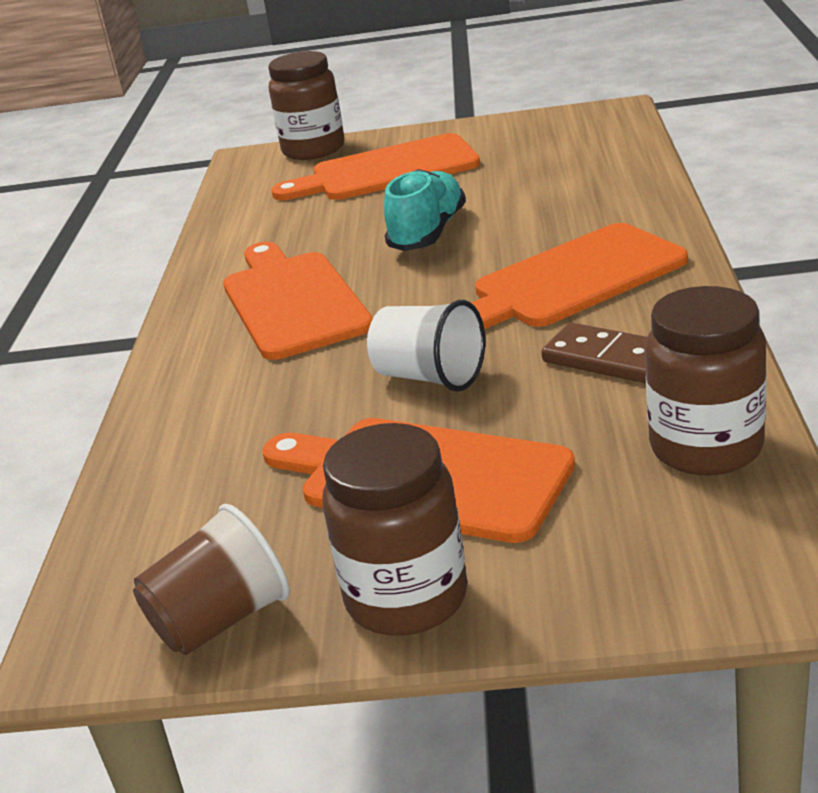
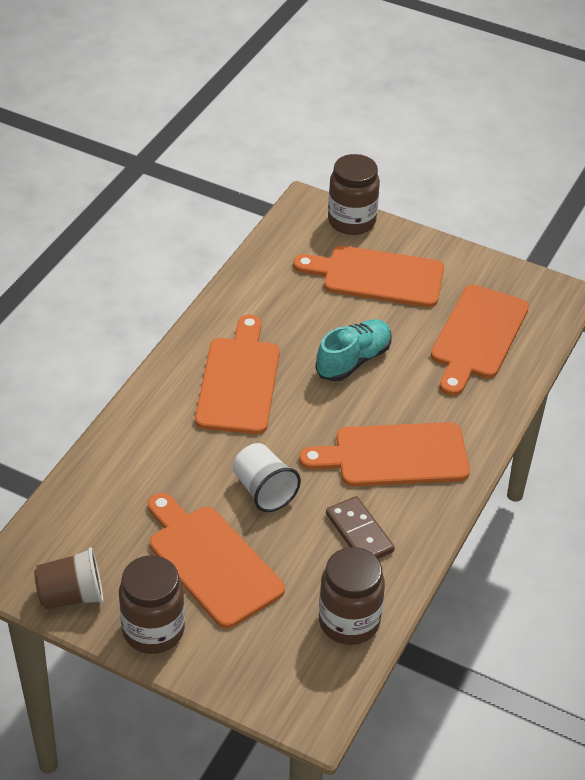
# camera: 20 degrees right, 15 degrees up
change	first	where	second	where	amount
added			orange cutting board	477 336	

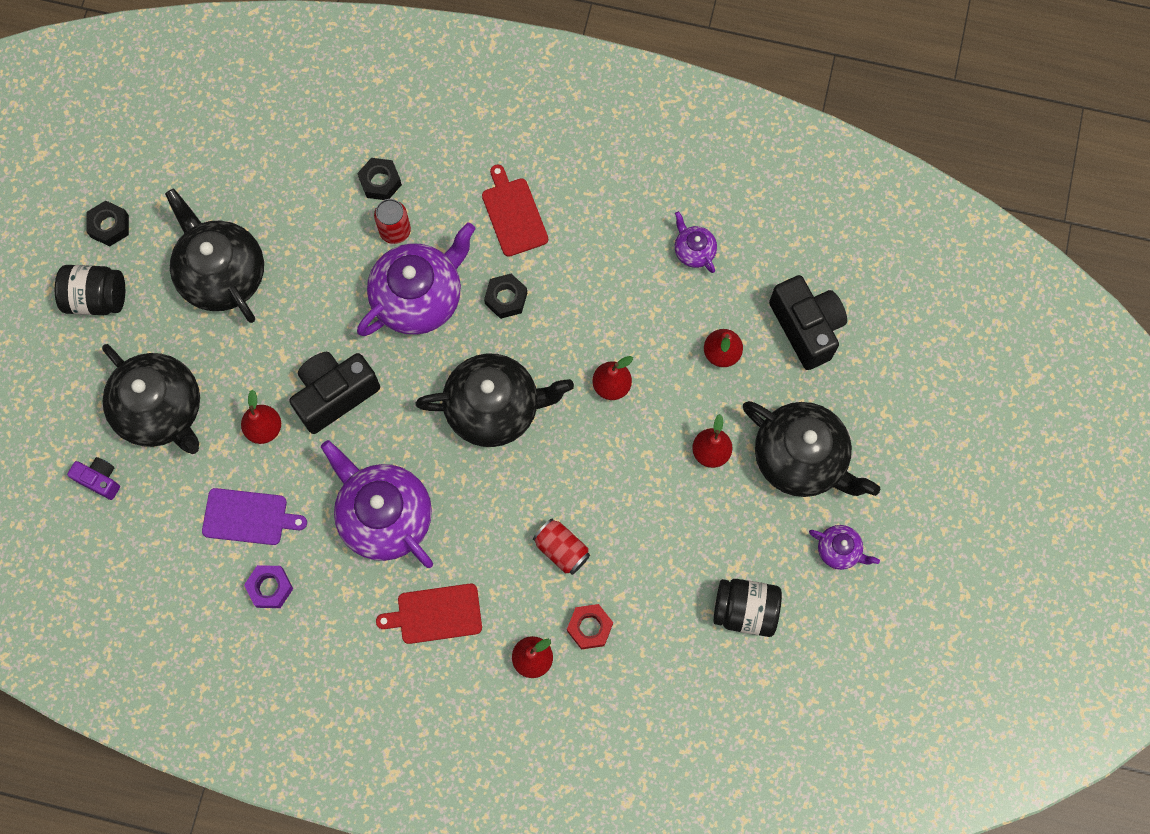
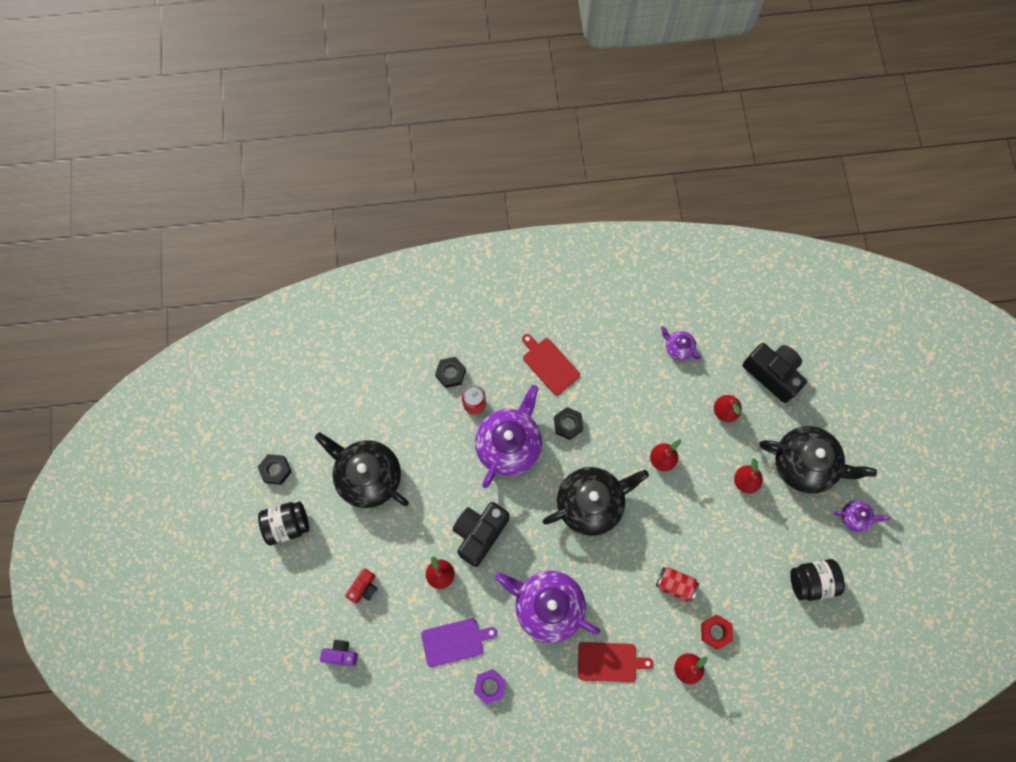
# camera: 20 degrees left, 0 degrees up
change	first	where	second	where	amount
replaced	black teapot	161 410	red camera	364 588	
turned	red cutting board	436 614		609 662	150 degrees counterclockwise

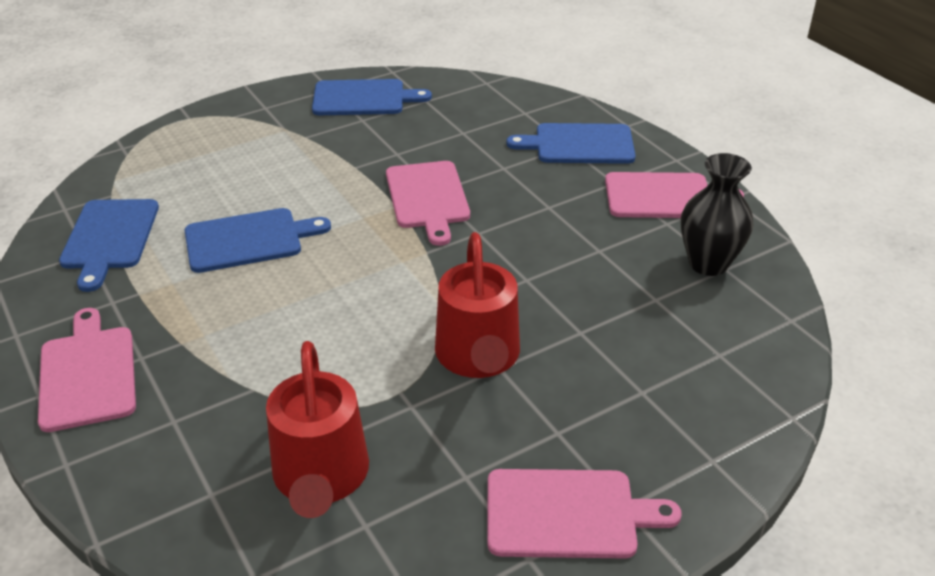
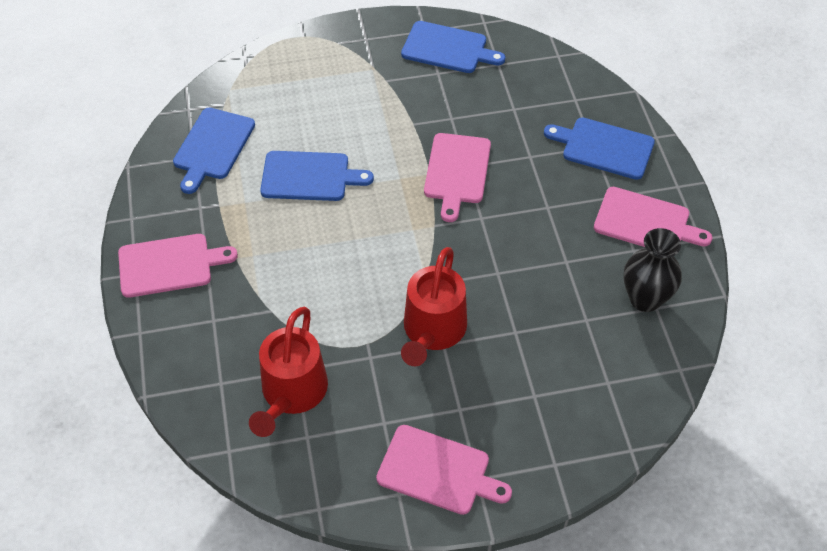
# camera: 20 degrees right, 15 degrees up
change	first	where	second	where	amount
turned	pink cutting board	88 374		169 265	75 degrees clockwise

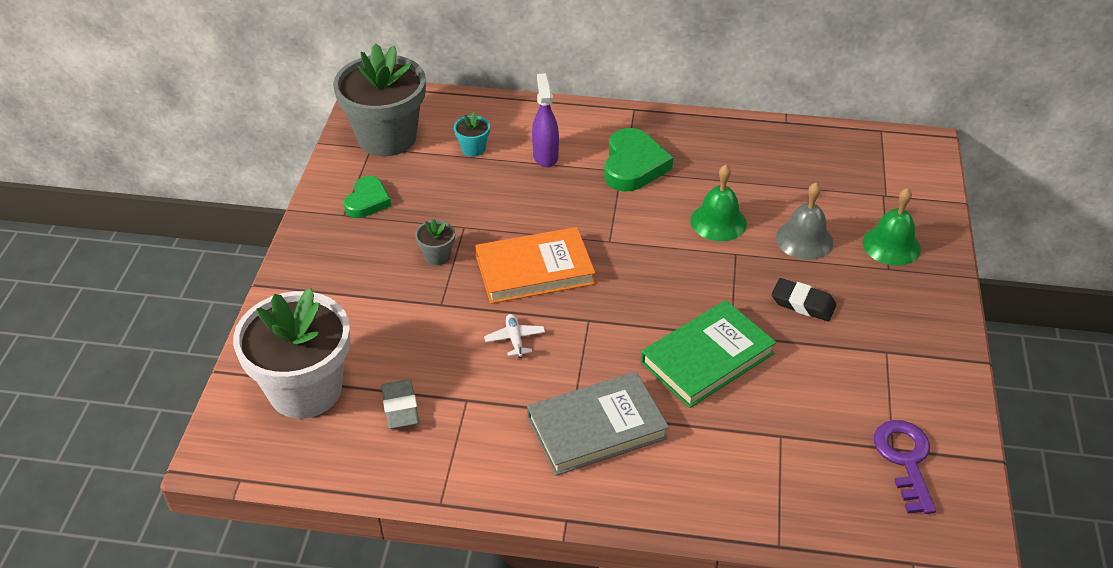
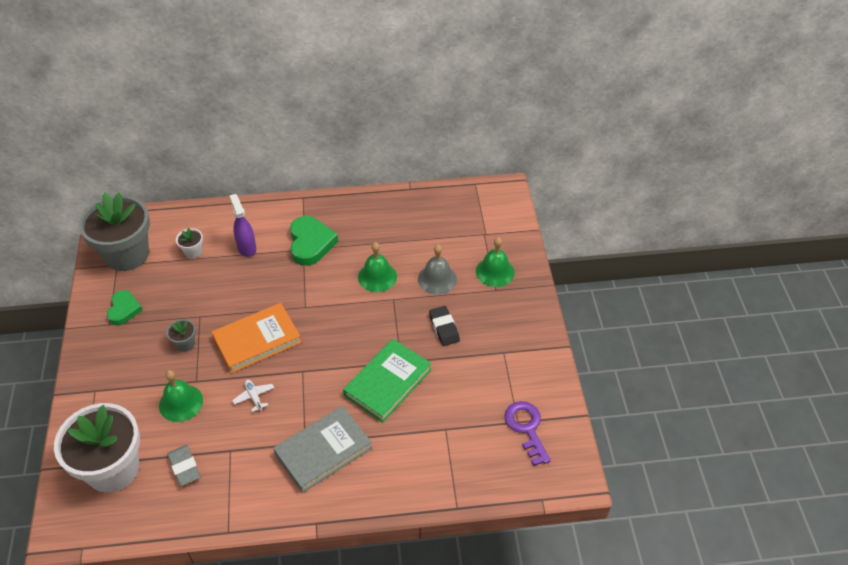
# camera: 15 degrees left, 5 degrees up
change	first	where	second	where	amount
recoloured	turquoise flower pot	473 149	white flower pot	193 251	
turned	black eraser	803 303		444 328	60 degrees clockwise
added			green bell	181 403	

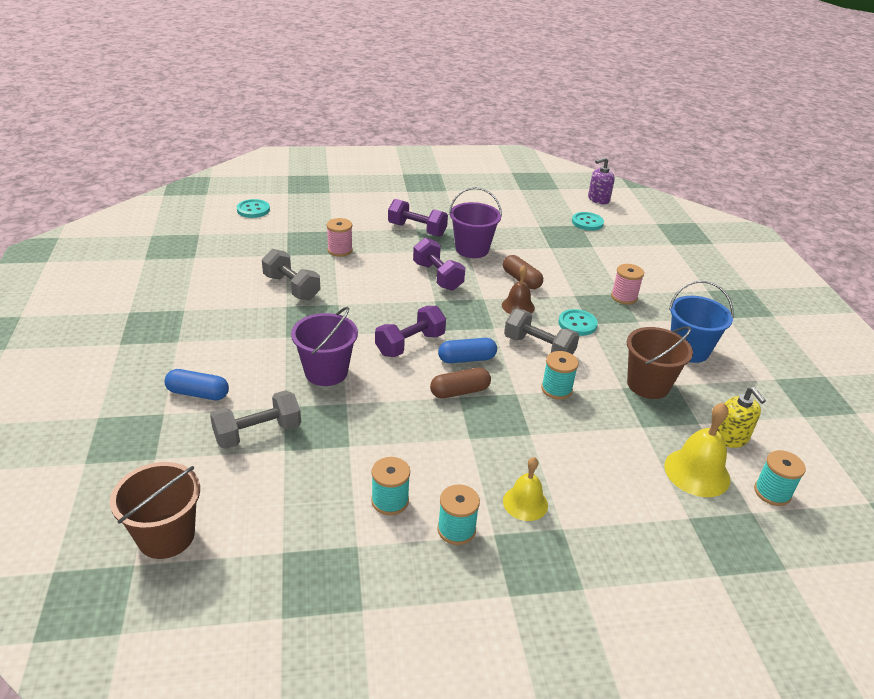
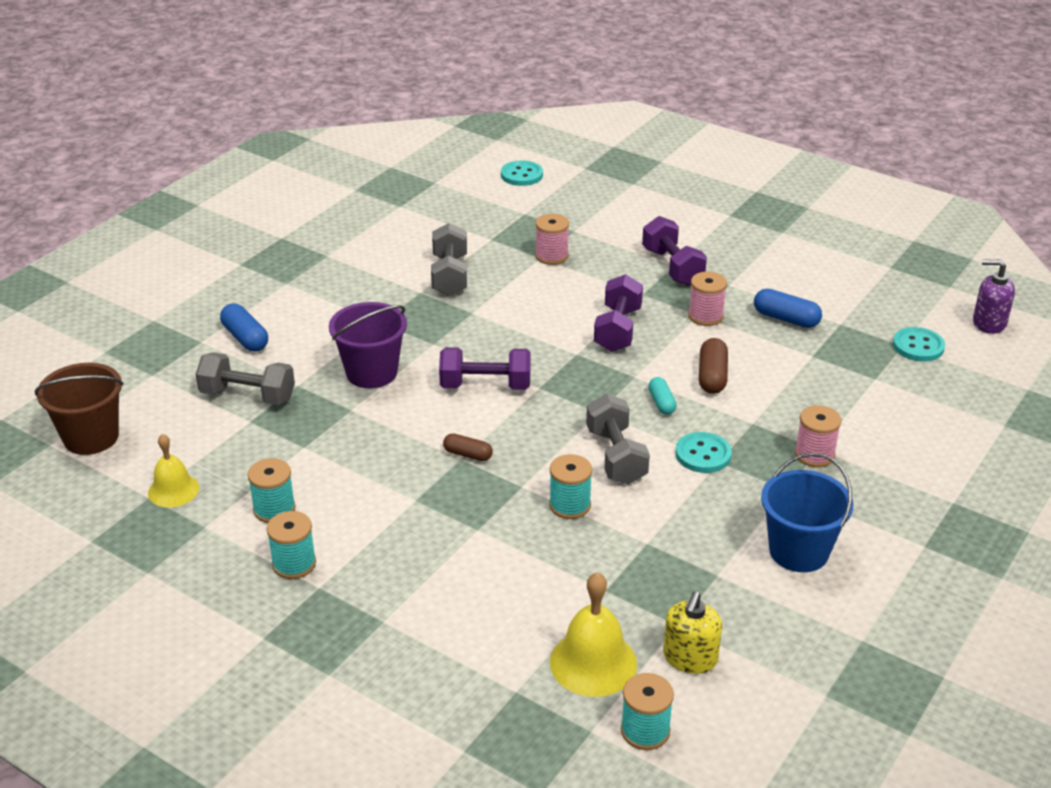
# camera: 45 degrees right, 0 degrees up
change	first	where	second	where	amount
replaced	purple bucket	472 249	pink spool	705 316	
replaced	brown bell	518 306	turquoise capsule	661 403	
removed	brown bucket	648 385			
moved	blue capsule	466 359		786 319	
resized	brown capsule	460 392		468 454	x0.66
moved	yellow bell	525 503		173 490	

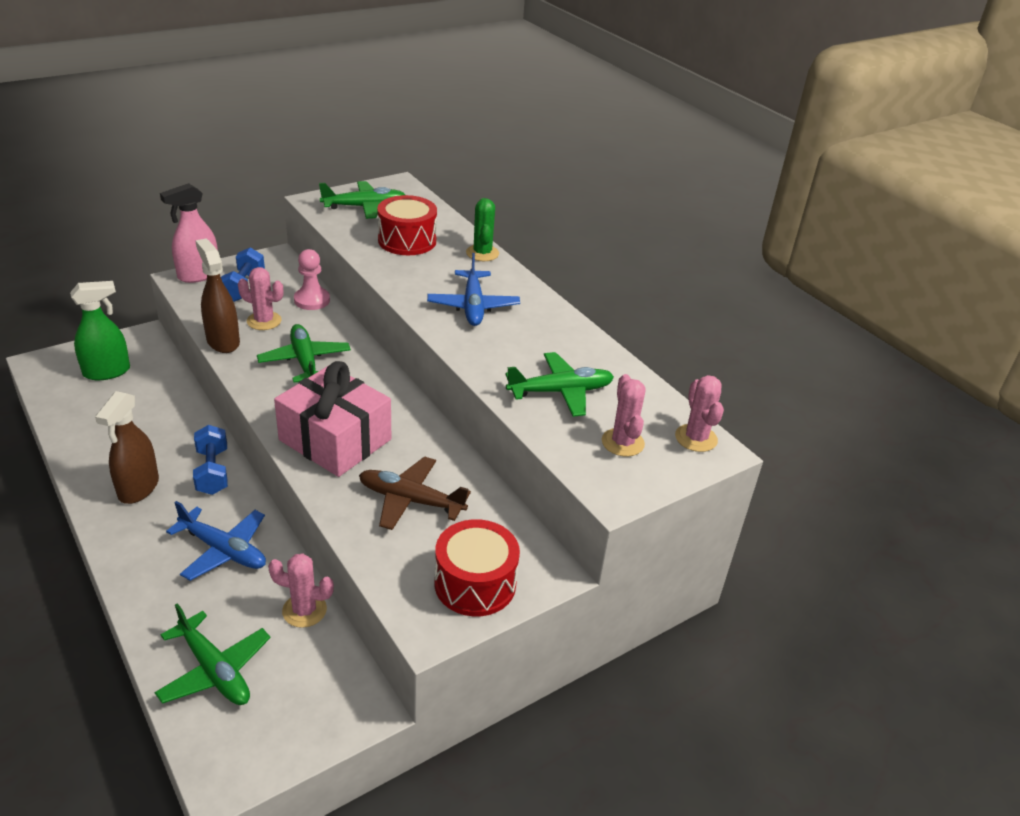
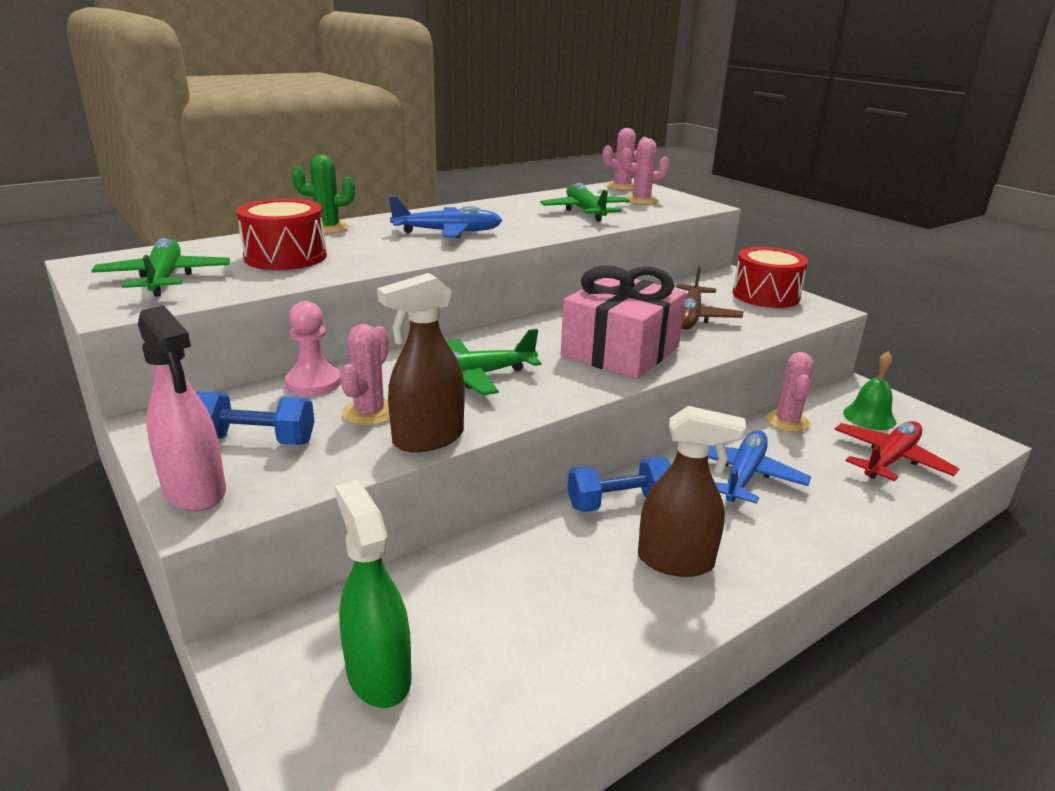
# camera: 90 degrees left, 10 degrees down
change	first	where	second	where	amount
recoloured	green plane	214 670	red plane	890 459	
added			green bell	869 417	

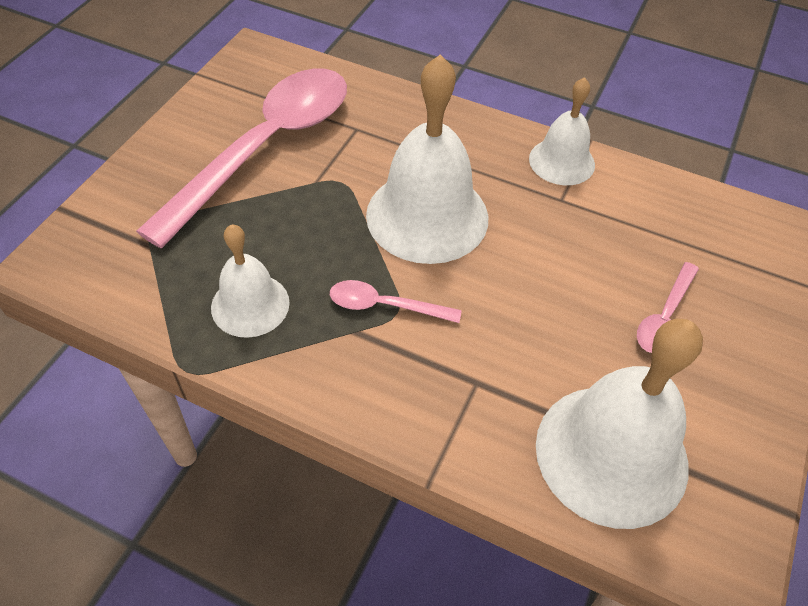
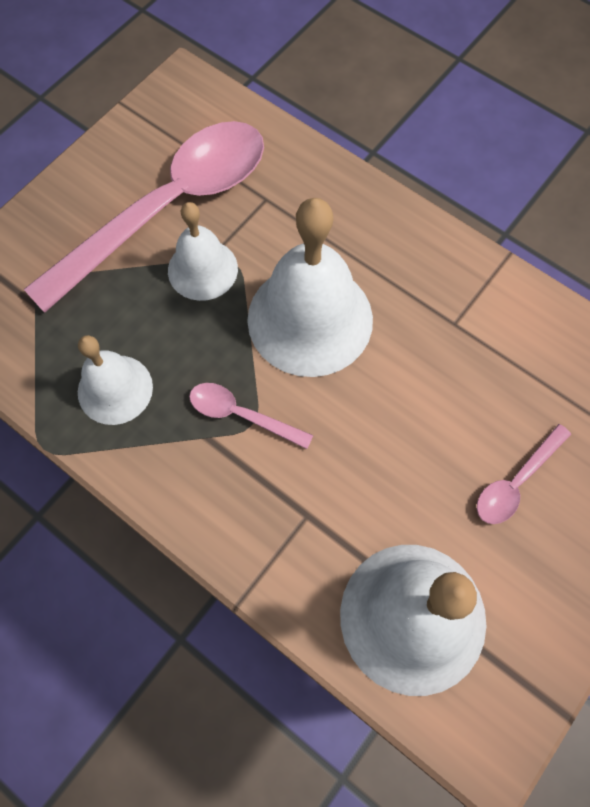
# camera: 15 degrees right, 15 degrees up
change	first	where	second	where	amount
moved	white bell	561 161		202 269	

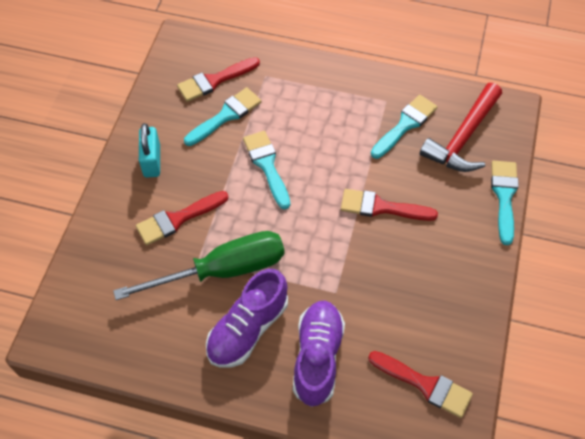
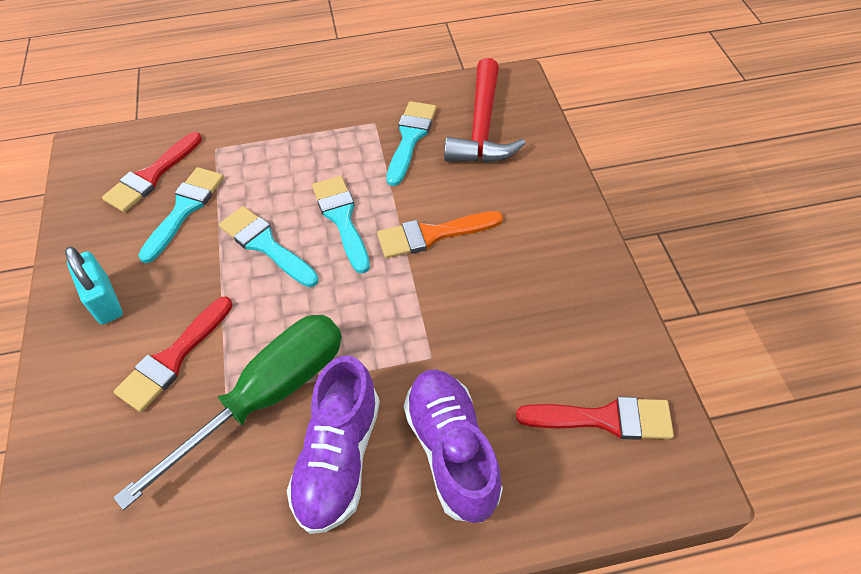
# camera: 25 degrees left, 5 degrees down
change	first	where	second	where	amount
moved	turquoise brush	504 196		341 218	
recoloured	red brush	381 207	orange brush	432 235	

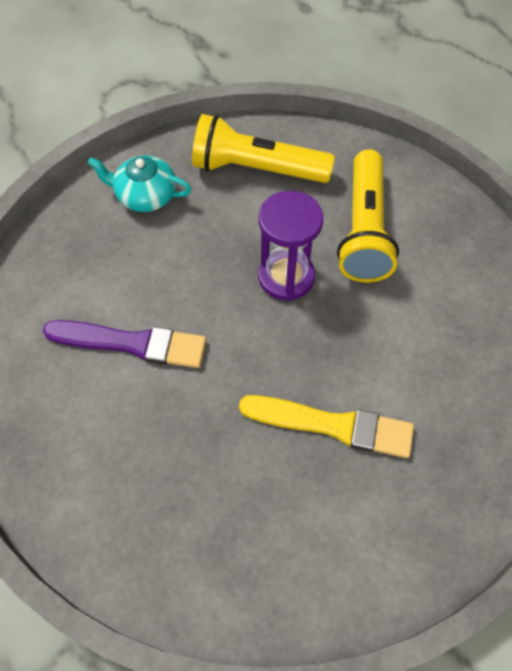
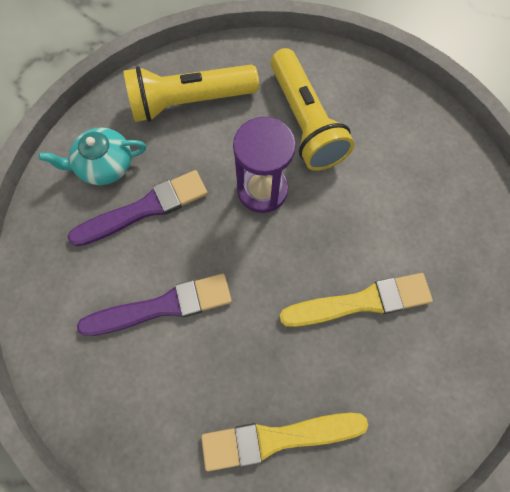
# camera: 25 degrees left, 10 degrees up
change	first	where	second	where	amount
added			purple brush	144 209	
added			yellow brush	277 438	

